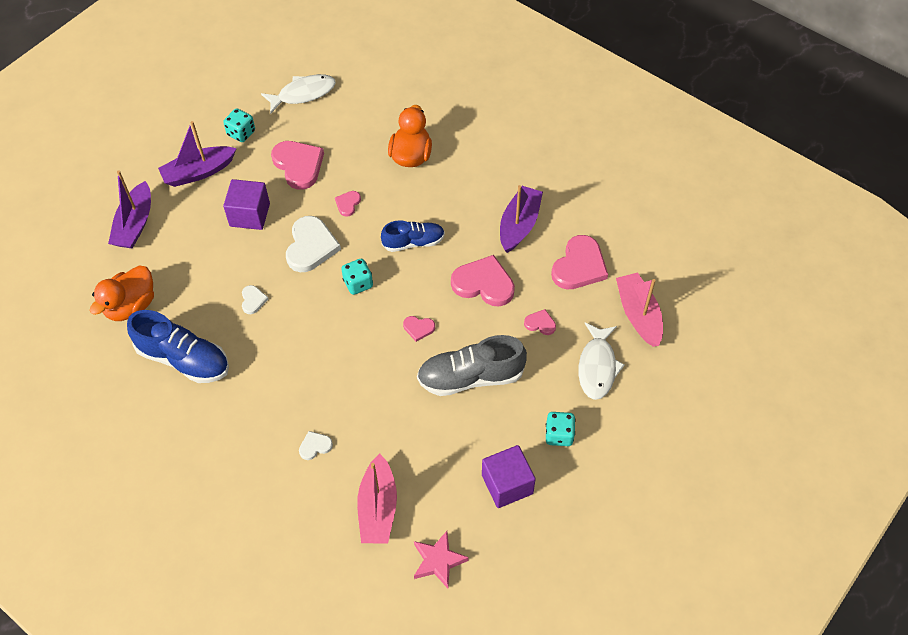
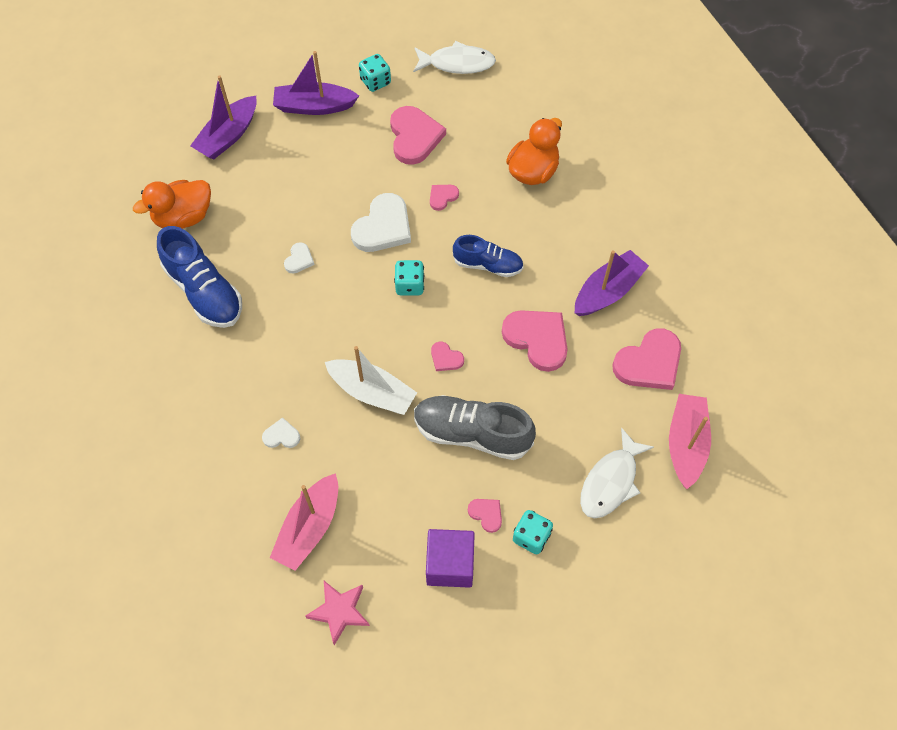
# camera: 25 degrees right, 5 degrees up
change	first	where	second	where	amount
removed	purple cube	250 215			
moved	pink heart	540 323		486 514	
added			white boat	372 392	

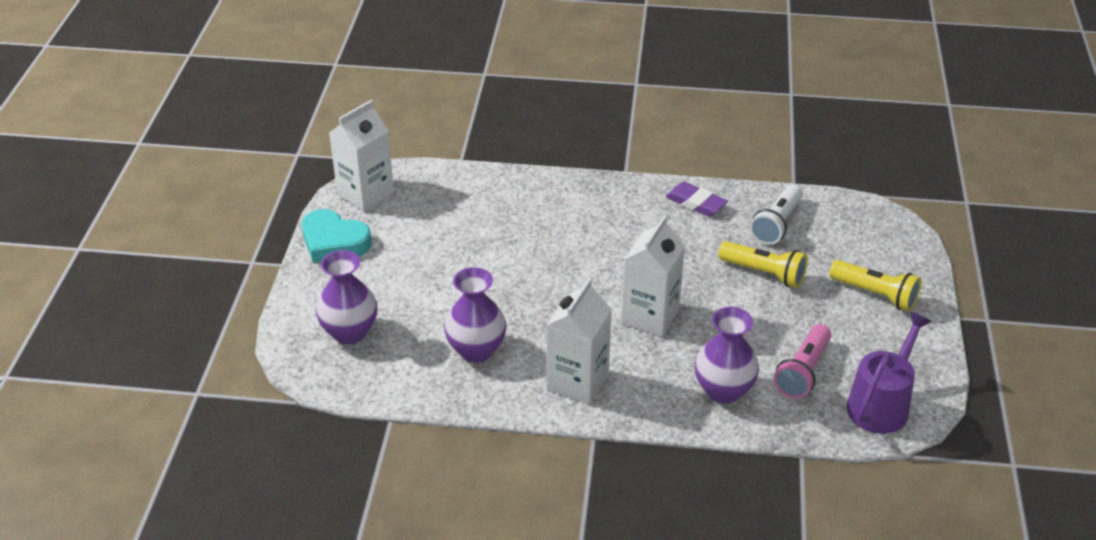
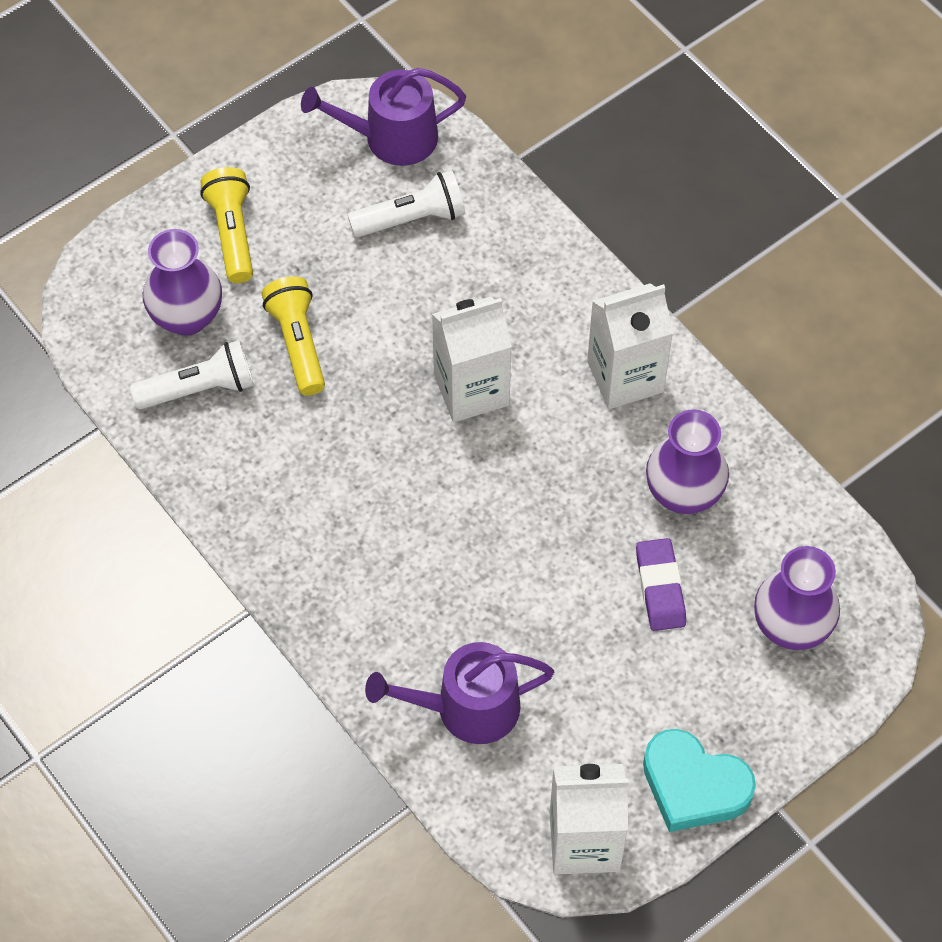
# camera: 135 degrees left, 20 degrees up
change	first	where	second	where	amount
moved	purple eraser	696 203		660 587	
turned	turquoise heart	334 242		694 785	135 degrees clockwise
moved	purple vase	723 390		187 317	
recoloured	pink flashlight	803 372	white flashlight	412 218	
added			purple watering can	467 708	

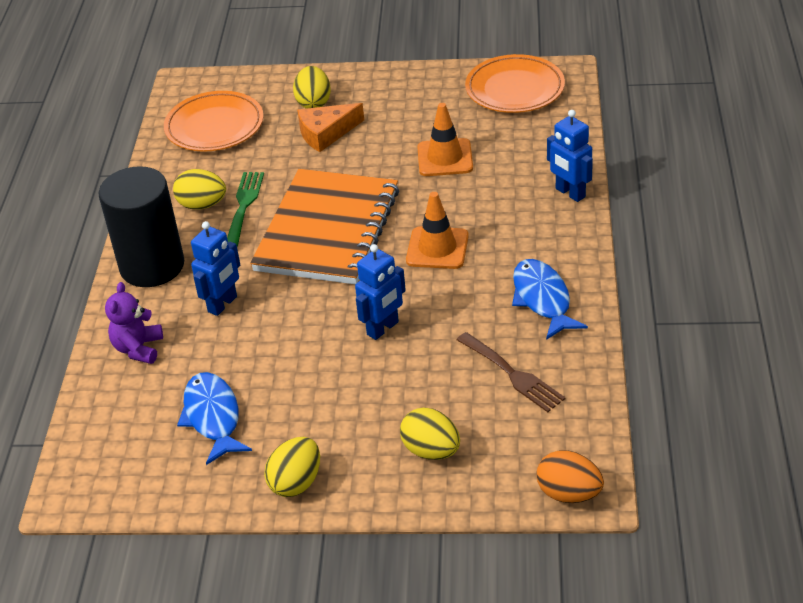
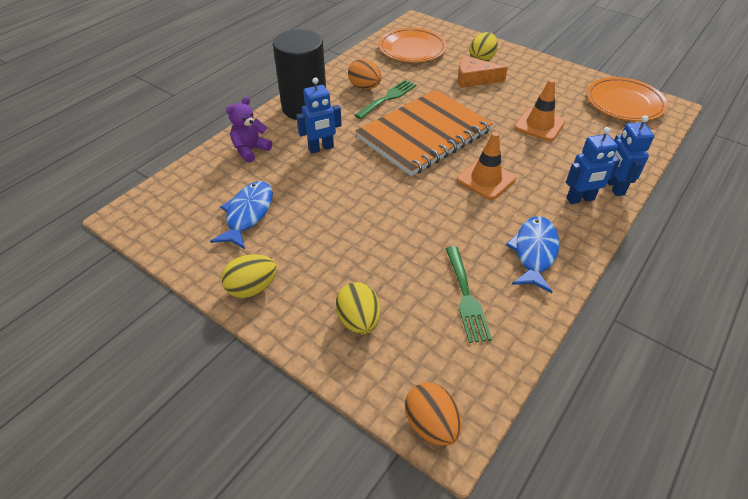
# camera: 30 degrees right, 5 degrees up
change	first	where	second	where	amount
recoloured	yellow egg	202 205	orange egg	364 87	
moved	blue robot	383 328		580 199	
recoloured	brown fork	513 374	green fork	466 297	

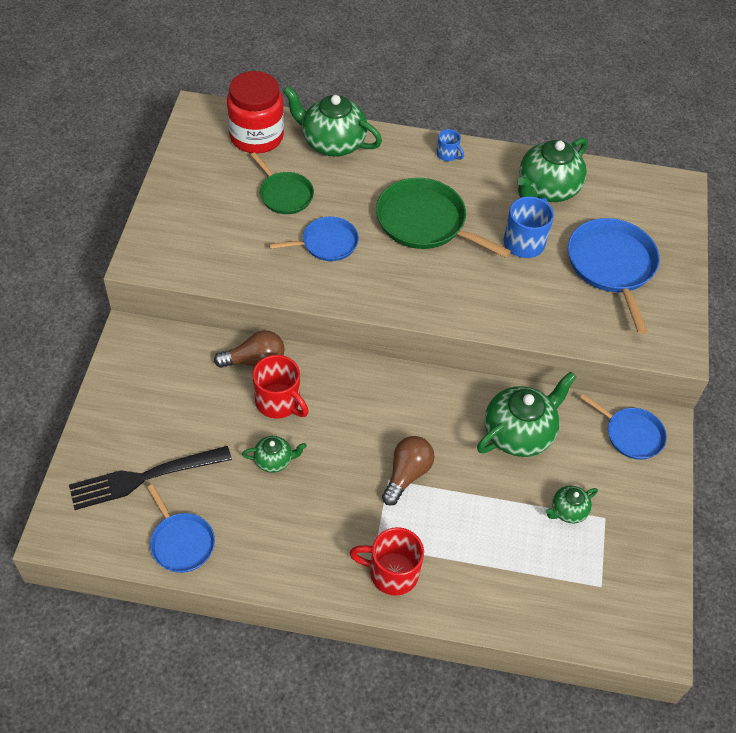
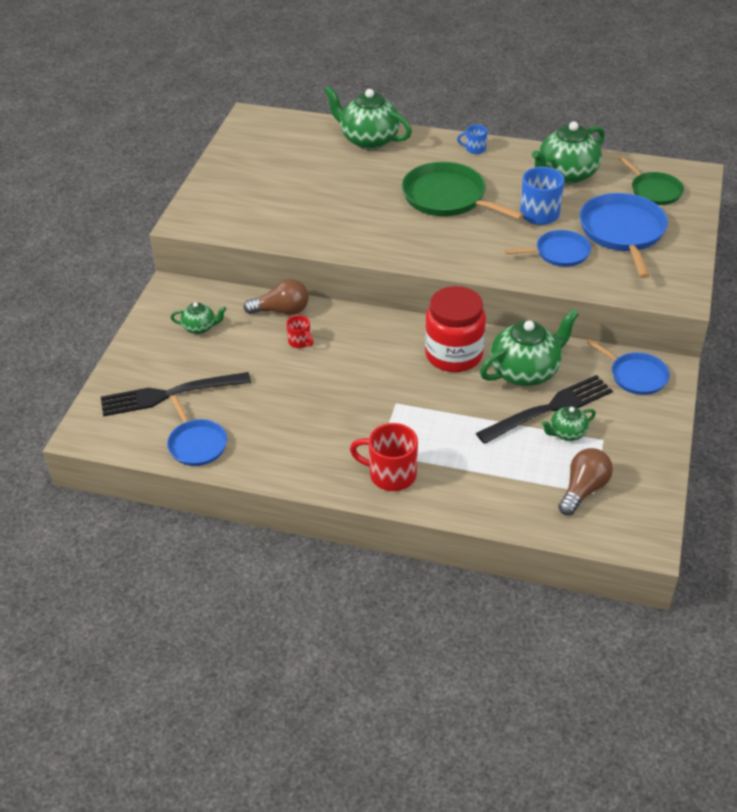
# camera: 10 degrees right, 10 degrees down
change	first	where	second	where	amount
moved	red jar	256 136		454 355	
turned	blue mug	447 155		474 149	135 degrees clockwise
moved	green pan	284 194		654 191	
moved	blue pan	326 243		559 253	
resized	red mug	279 402		300 342	x0.55
moved	green teapot	274 460		200 327	
moved	brown light bulb	407 474		583 489	
added			black fork	549 409	

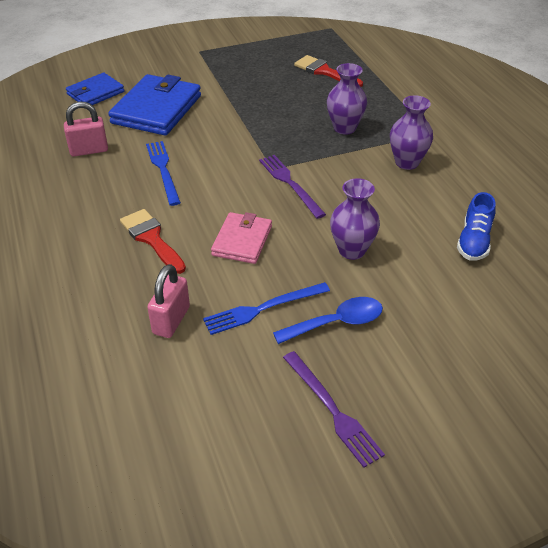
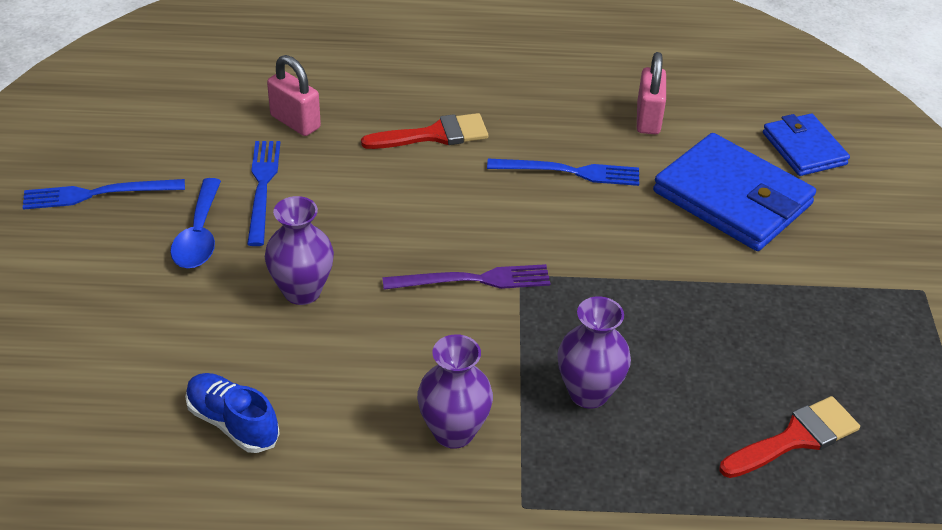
# camera: 110 degrees right, 0 degrees up
change	first	where	second	where	amount
removed	pink wallet	242 241			
recoloured	purple fork	332 410	blue fork	98 194	

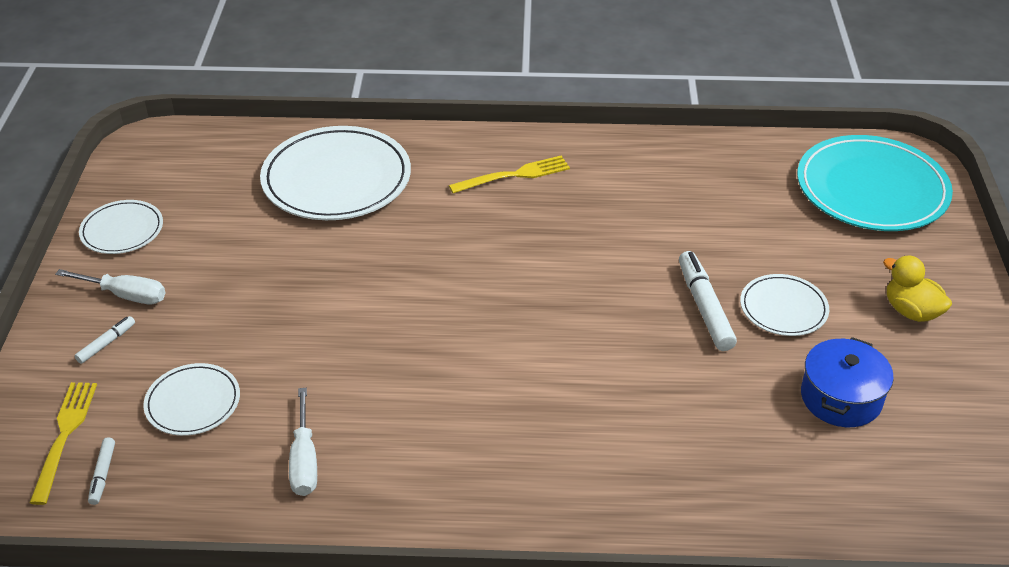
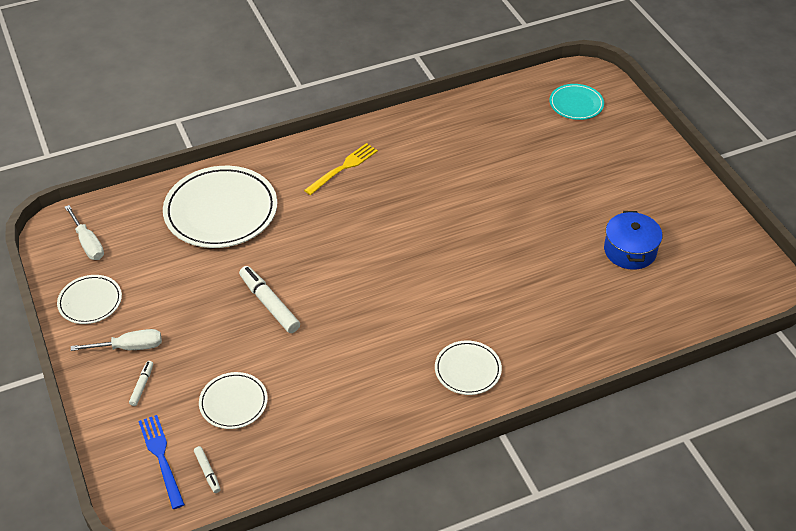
# camera: 25 degrees left, 5 degrees up
change	first	where	second	where	amount
resized	turquoise plate	871 189		576 104	x0.52
moved	white marker	704 308		269 304	
removed	yellow duck	911 311			
moved	white plate	783 308		468 370	
recoloured	yellow fork	64 435	blue fork	161 457	
moved	white screwdriver	304 460		88 243	

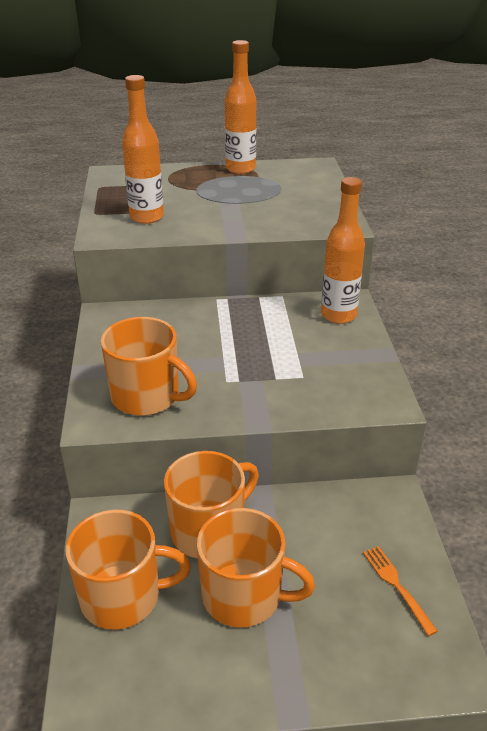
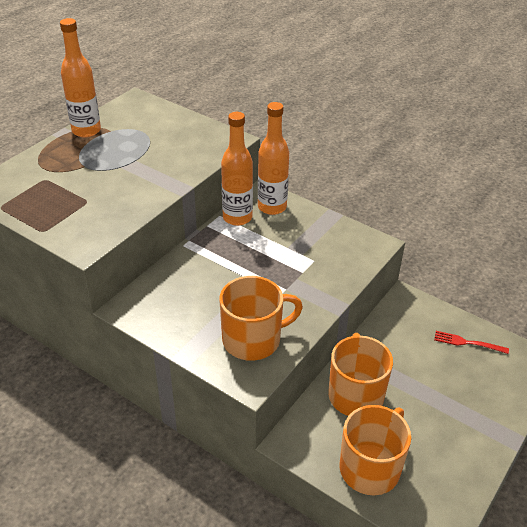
# camera: 50 degrees left, 5 degrees up
change	first	where	second	where	amount
moved	orange bottle	146 217		237 218	
removed	orange mug	244 595			
recoloured	orange fork	396 585	red fork	467 343	

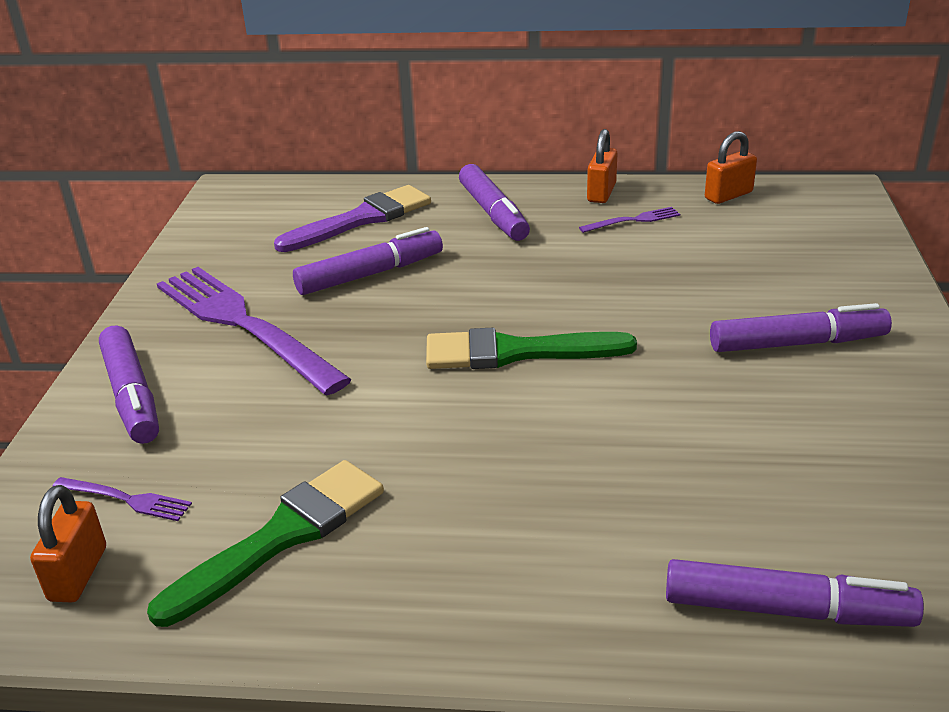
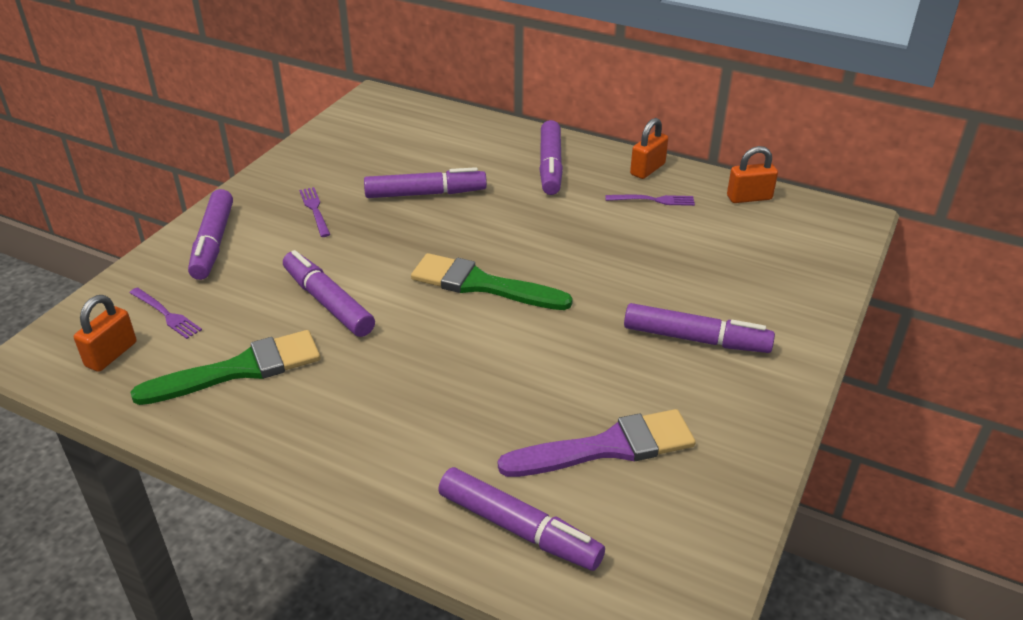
# camera: 20 degrees right, 5 degrees up
change	first	where	second	where	amount
moved	purple brush	362 219		608 447	
resized	purple fork	244 324		315 210	x0.41
added			purple marker	328 302	

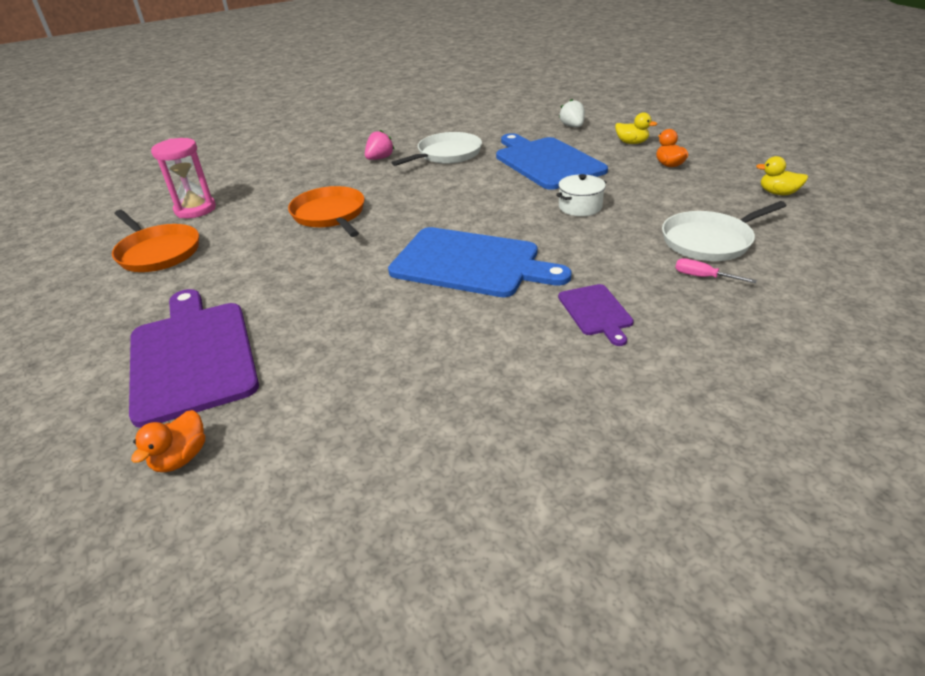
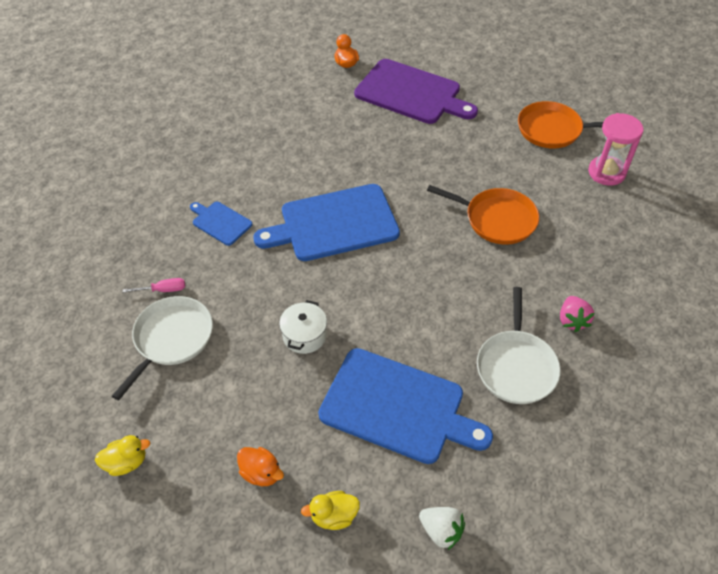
# camera: 140 degrees right, 15 degrees up
change	first	where	second	where	amount
recoloured	purple cutting board	596 312	blue cutting board	220 222	

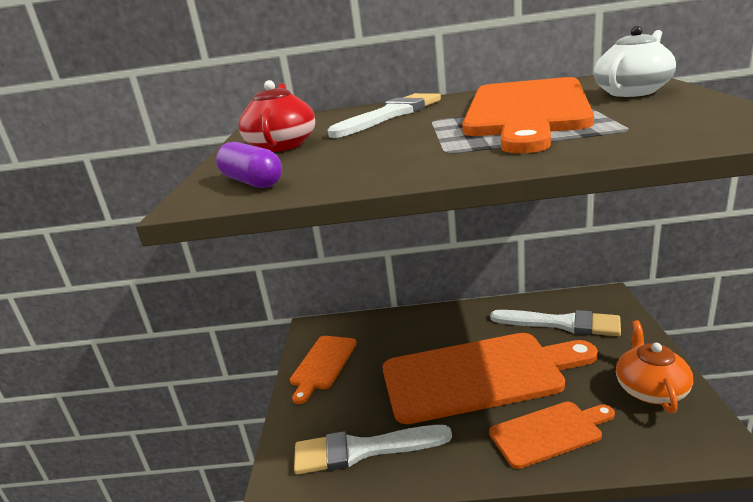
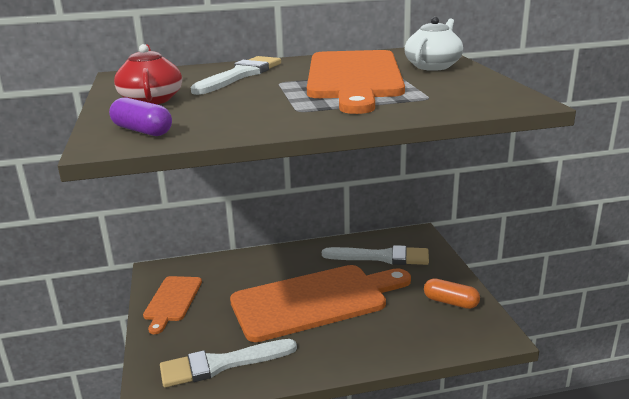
# camera: 15 degrees left, 0 degrees up
change	first	where	second	where	amount
replaced	orange teapot	650 389	orange capsule	450 302	
removed	orange cutting board	549 432			

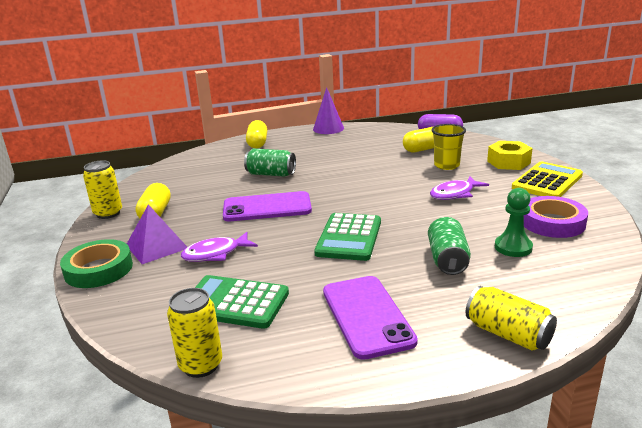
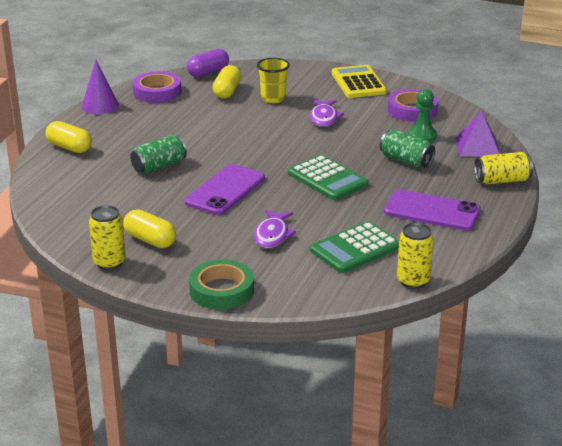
# camera: 55 degrees left, 5 degrees up
change	first	where	second	where	amount
removed	yellow nut	508 162			
moved	purple pyramid	156 246		477 147	
added			purple tape	157 92	

